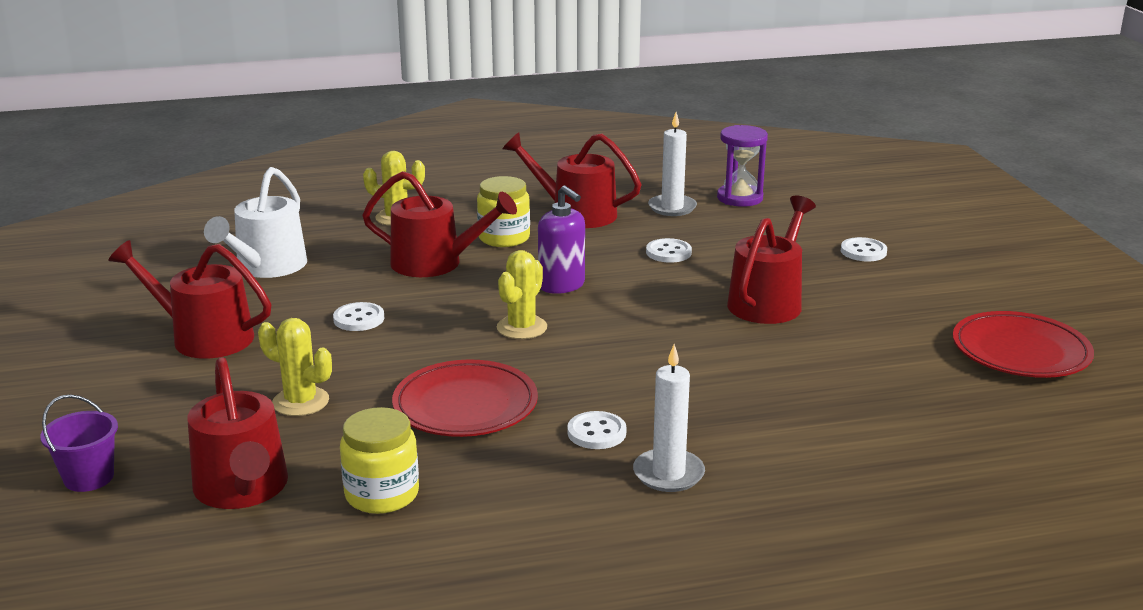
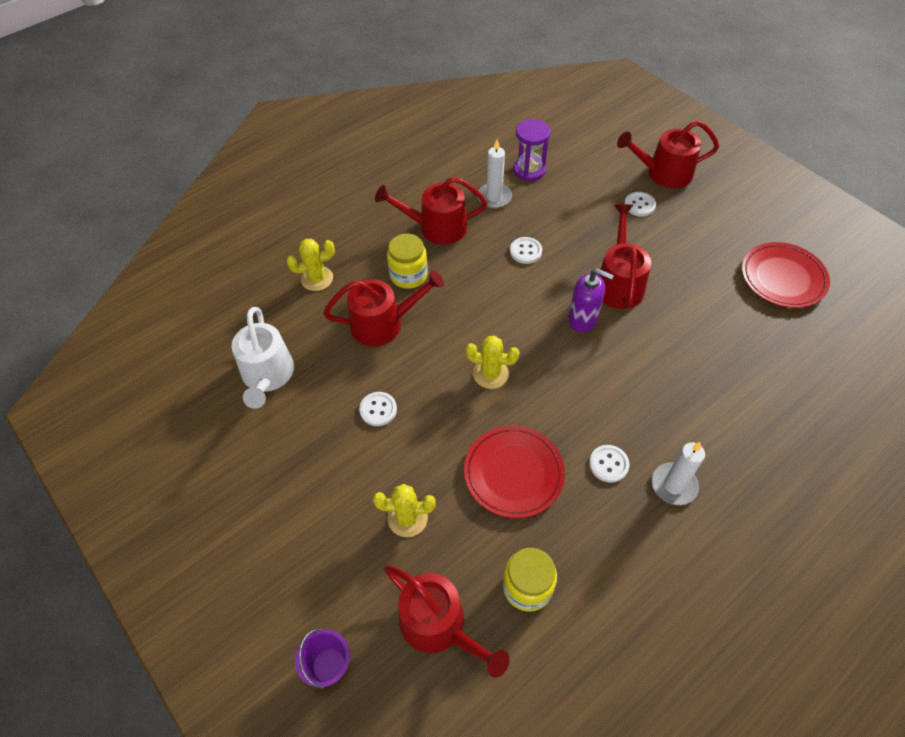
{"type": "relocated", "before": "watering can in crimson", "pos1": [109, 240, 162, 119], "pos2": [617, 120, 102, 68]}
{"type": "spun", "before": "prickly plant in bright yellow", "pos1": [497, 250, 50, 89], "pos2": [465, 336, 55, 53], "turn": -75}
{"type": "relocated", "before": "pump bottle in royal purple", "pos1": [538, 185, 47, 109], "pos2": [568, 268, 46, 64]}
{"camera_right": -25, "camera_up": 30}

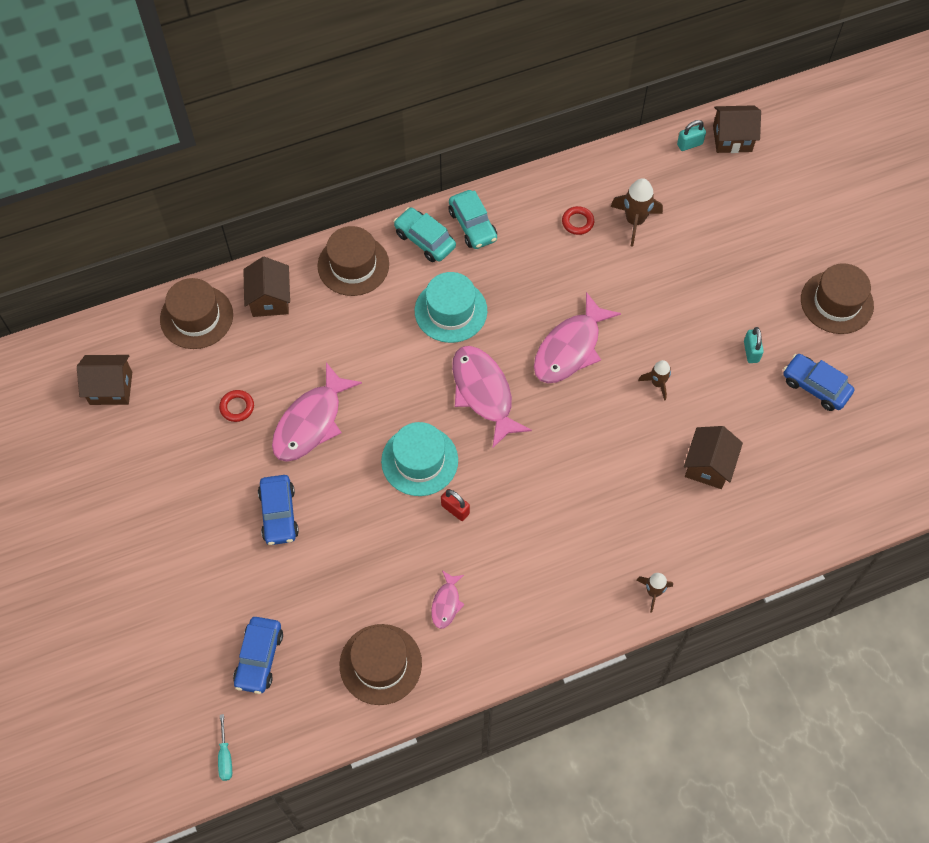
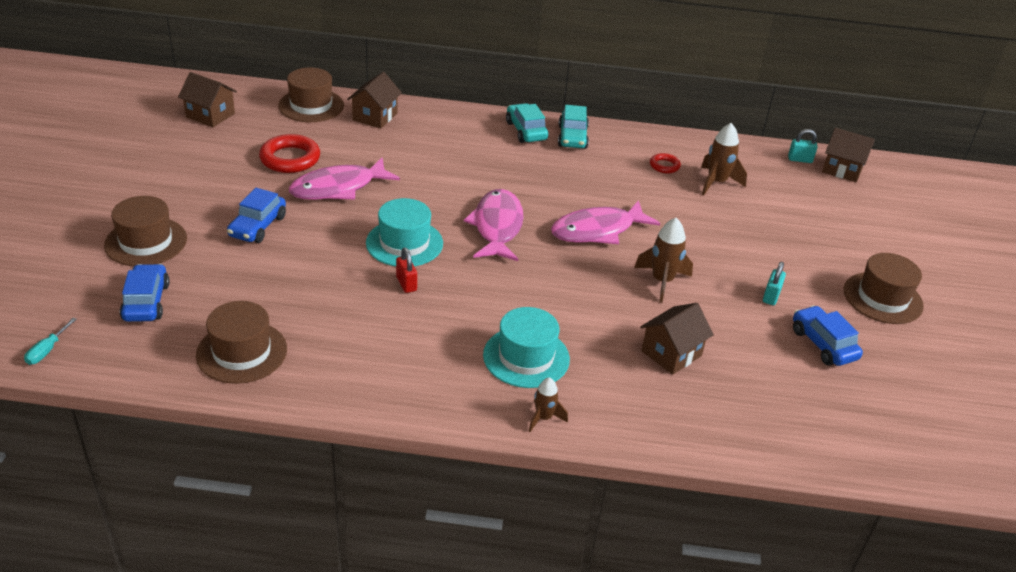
{"type": "size", "before": "torus in crimson", "pos1": [219, 390, 35, 32], "pos2": [259, 134, 61, 39], "scale": 1.86}
{"type": "spun", "before": "car in cobalt", "pos1": [233, 617, 50, 77], "pos2": [120, 264, 50, 58], "turn": 135}
{"type": "relocated", "before": "hat in dark brown", "pos1": [318, 226, 71, 70], "pos2": [104, 196, 83, 70]}
{"type": "relocated", "before": "hat in aqua", "pos1": [415, 272, 72, 71], "pos2": [483, 307, 87, 81]}
{"type": "missing", "before": "fish figure in pink", "pos1": [431, 570, 34, 59]}
{"type": "size", "before": "spaceship in dark brown", "pos1": [638, 360, 33, 41], "pos2": [634, 218, 59, 85], "scale": 1.62}
{"camera_right": 25, "camera_up": -25}

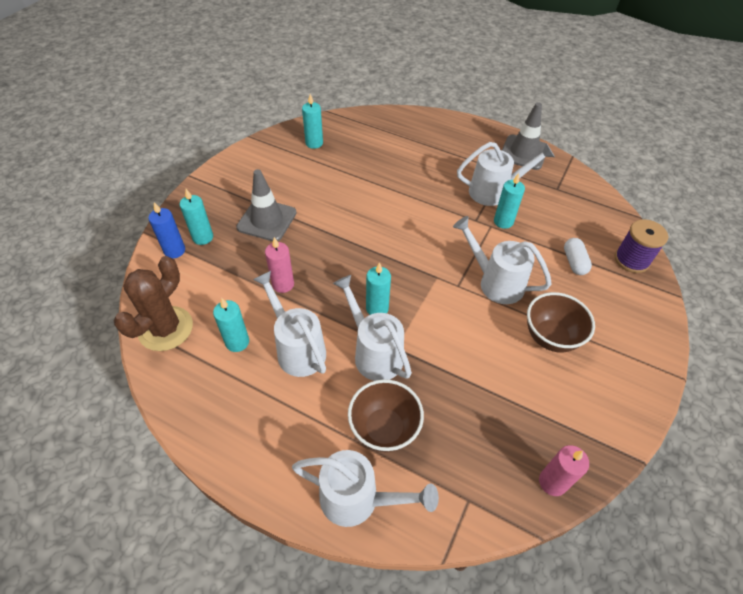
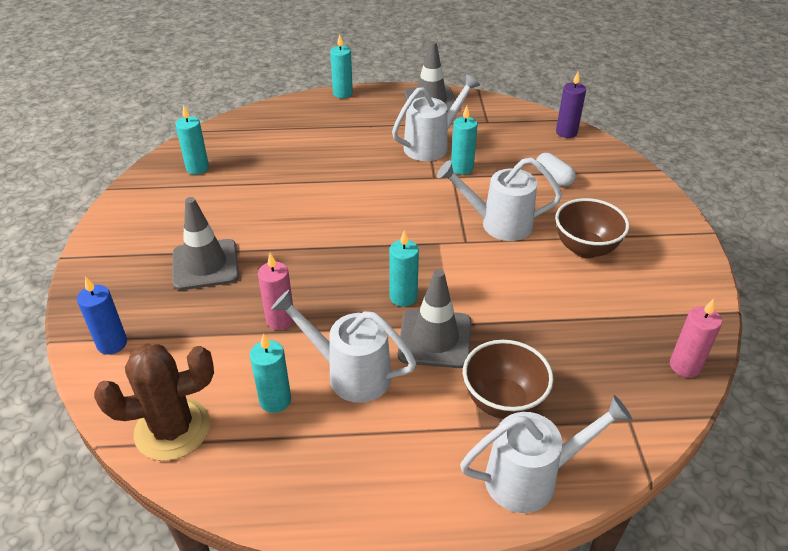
{"type": "spun", "before": "prickly plant in dark brown", "pos1": [114, 256, 79, 95], "pos2": [94, 343, 120, 118], "turn": 75}
{"type": "relocated", "before": "pillar candle in aqua", "pos1": [180, 189, 33, 56], "pos2": [330, 34, 23, 64]}
{"type": "exchanged", "before": "watering can in white", "after": "safety cone in grey", "pos1": [333, 275, 79, 106], "pos2": [398, 269, 73, 99]}
{"type": "missing", "before": "reel of thread in royal purple", "pos1": [615, 219, 53, 54]}
{"type": "appeared", "after": "pillar candle in royal purple", "pos2": [556, 72, 30, 66]}
{"camera_right": -30, "camera_up": -10}

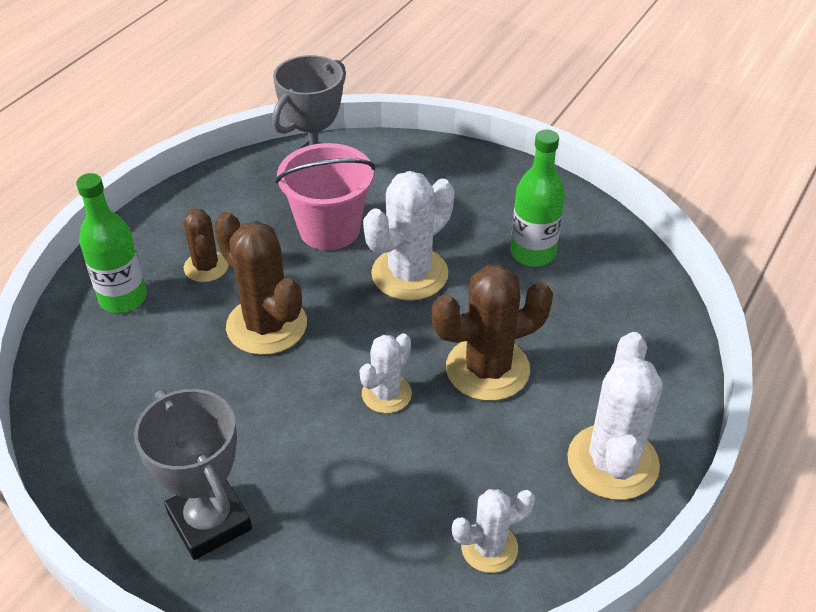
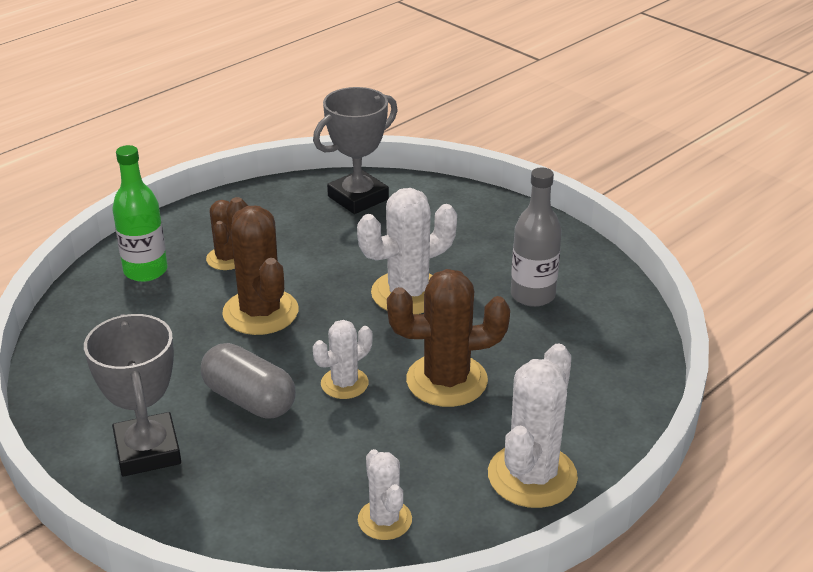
{"type": "missing", "before": "bucket in pink", "pos1": [275, 143, 100, 107]}
{"type": "spun", "before": "prickly plant in white", "pos1": [452, 489, 83, 84], "pos2": [358, 449, 54, 91], "turn": 75}
{"type": "colour", "before": "flask in emerald", "after": "flask in grey", "pos1": [510, 130, 55, 137], "pos2": [511, 167, 51, 140]}
{"type": "appeared", "after": "pill shape in grey", "pos2": [201, 343, 95, 76]}
{"camera_right": 15, "camera_up": -10}

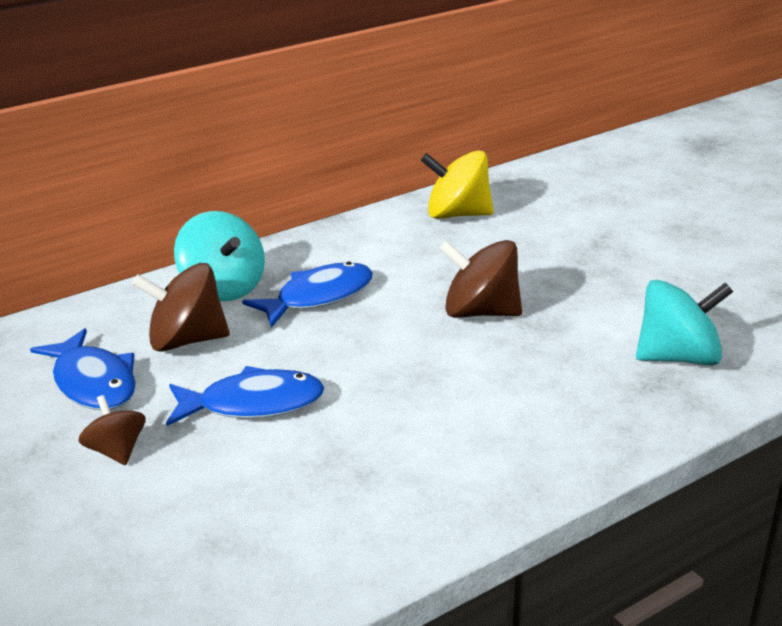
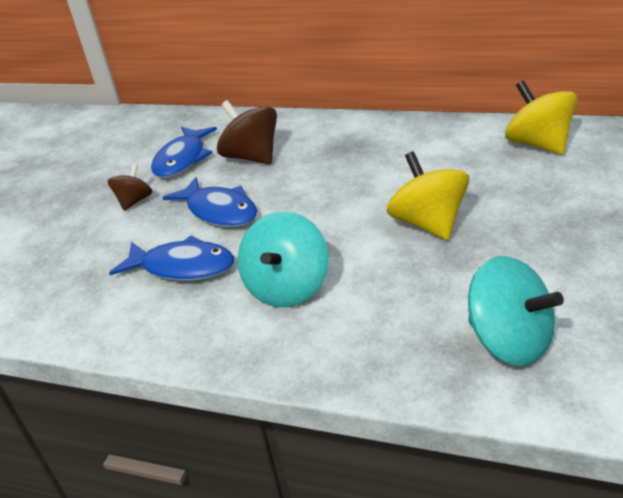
{"type": "relocated", "before": "spinning top in aqua", "pos1": [174, 211, 91, 90], "pos2": [238, 212, 91, 95]}
{"type": "relocated", "before": "fish figure in cobalt", "pos1": [242, 261, 131, 67], "pos2": [109, 235, 125, 46]}
{"type": "colour", "before": "spinning top in dark brown", "after": "spinning top in bright yellow", "pos1": [439, 240, 83, 78], "pos2": [387, 151, 82, 89]}
{"camera_right": 55, "camera_up": 5}

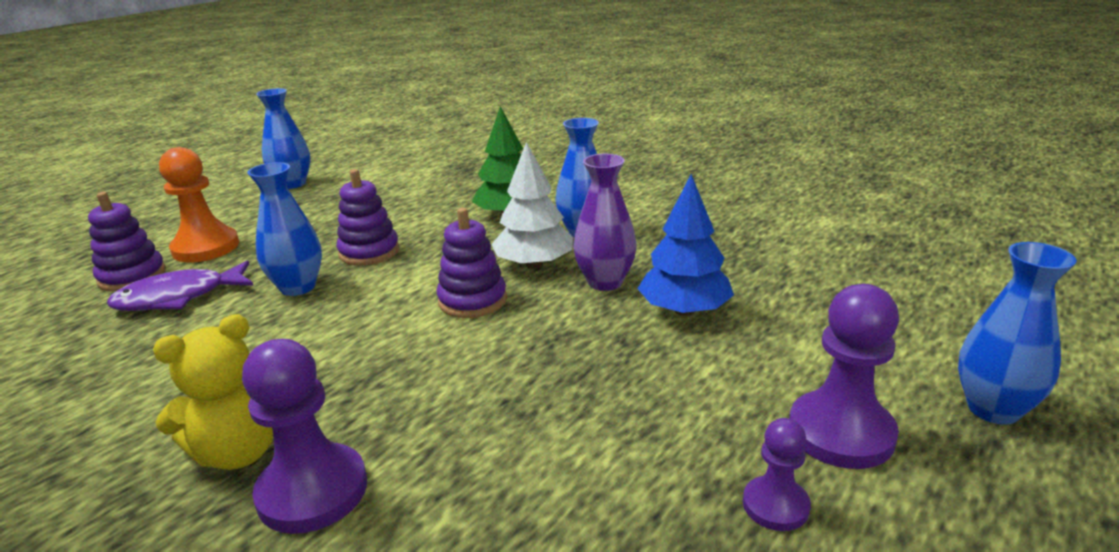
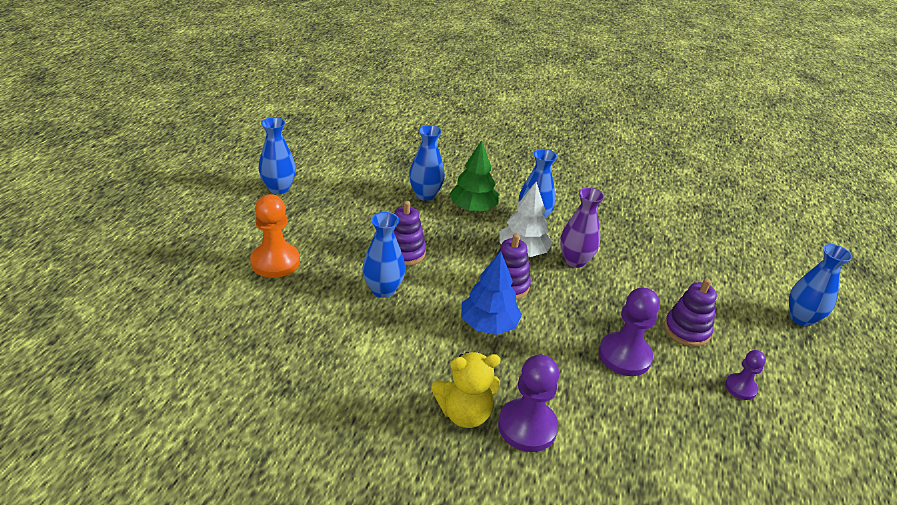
{"type": "relocated", "before": "ring stacker in royal purple", "pos1": [88, 192, 78, 100], "pos2": [664, 278, 53, 69]}
{"type": "missing", "before": "fish figure in royal purple", "pos1": [107, 261, 147, 50]}
{"type": "spun", "before": "teddy bear in bright yellow", "pos1": [153, 314, 120, 156], "pos2": [431, 352, 70, 76], "turn": 45}
{"type": "relocated", "before": "tree in cobalt", "pos1": [637, 174, 97, 142], "pos2": [461, 251, 61, 84]}
{"type": "relocated", "before": "chess pawn in royal purple", "pos1": [789, 284, 110, 185], "pos2": [599, 287, 61, 89]}
{"type": "appeared", "after": "vase in cobalt", "pos2": [409, 125, 36, 76]}
{"camera_right": -25, "camera_up": 10}

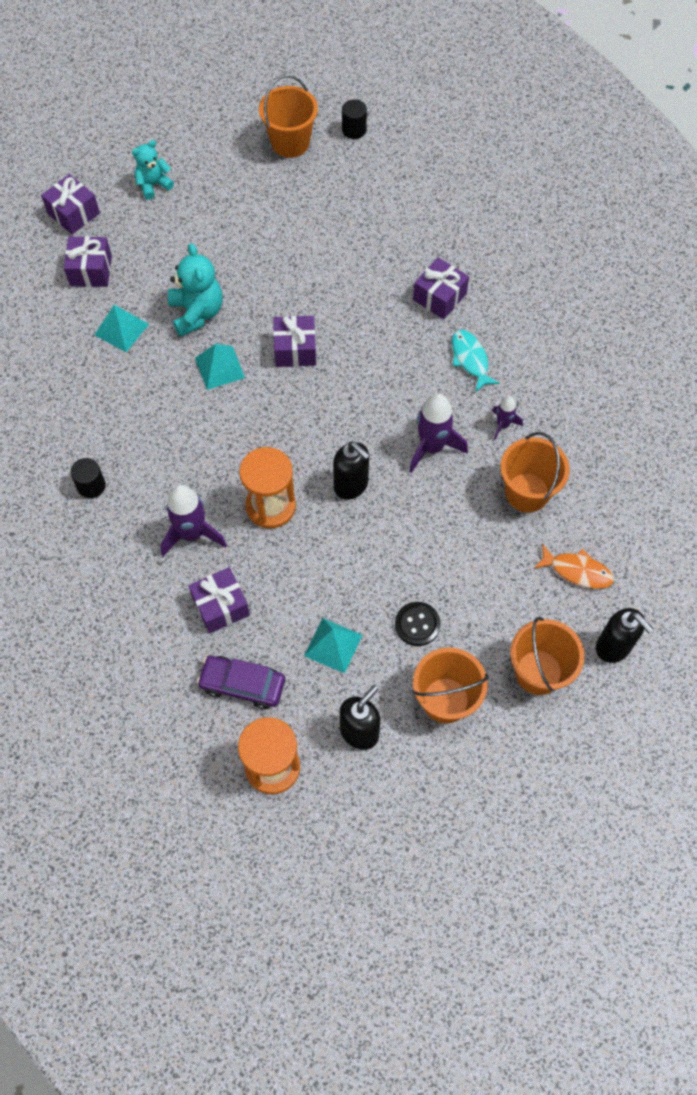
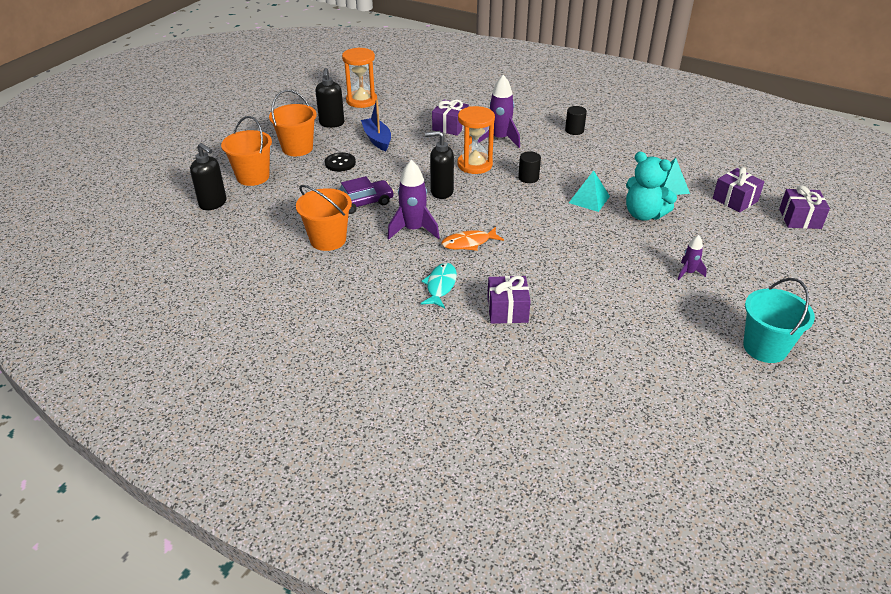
{"type": "missing", "before": "teddy bear in aqua", "pos1": [132, 140, 42, 60]}
{"type": "relocated", "before": "car in royal purple", "pos1": [197, 656, 88, 53], "pos2": [340, 176, 54, 38]}
{"type": "colour", "before": "bucket in orange", "after": "bucket in aqua", "pos1": [259, 75, 59, 83], "pos2": [743, 278, 72, 85]}
{"type": "missing", "before": "wrapped gift in royal purple", "pos1": [273, 316, 43, 51]}
{"type": "exchanged", "before": "solid pyramid in aqua", "after": "boat in cobalt", "pos1": [304, 618, 58, 56], "pos2": [361, 99, 30, 52]}
{"type": "relocated", "before": "cylinder shape in ebony", "pos1": [342, 99, 25, 40], "pos2": [518, 151, 23, 32]}
{"type": "spun", "before": "fish figure in aqua", "pos1": [452, 330, 48, 62], "pos2": [420, 263, 37, 45], "turn": -105}
{"type": "relocated", "before": "spaceship in royal purple", "pos1": [492, 396, 31, 44], "pos2": [677, 235, 30, 45]}
{"type": "relocated", "before": "fish figure in orange", "pos1": [534, 544, 80, 45], "pos2": [441, 227, 63, 24]}
{"type": "spun", "before": "pump bottle in ebony", "pos1": [596, 608, 58, 55], "pos2": [190, 143, 36, 67], "turn": -150}
{"camera_right": 140, "camera_up": -25}

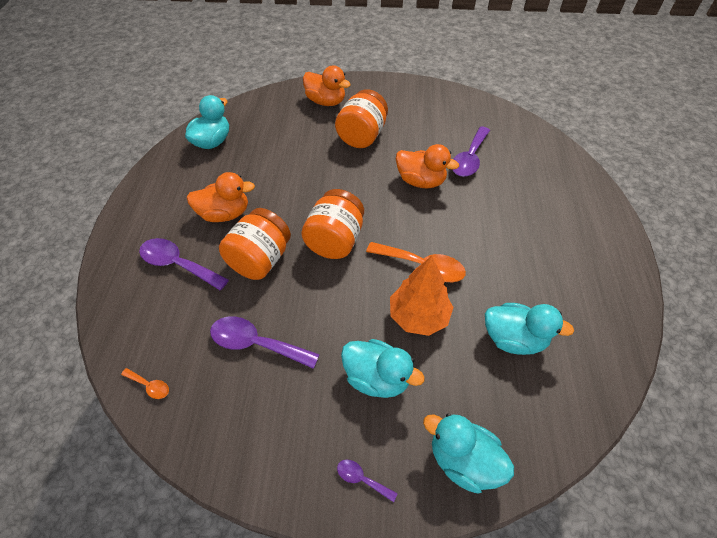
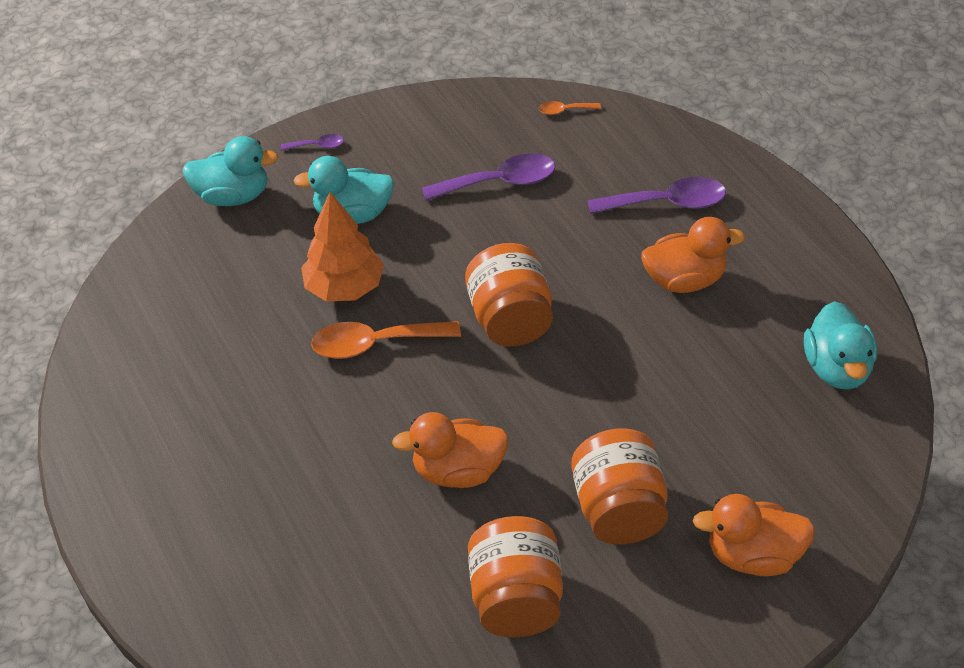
{"type": "spun", "before": "rubber duck in orange", "pos1": [187, 172, 68, 50], "pos2": [641, 217, 104, 76], "turn": -150}
{"type": "relocated", "before": "preserve jar in orange", "pos1": [219, 208, 72, 72], "pos2": [468, 516, 95, 122]}
{"type": "missing", "before": "spoon in royal purple", "pos1": [453, 127, 37, 50]}
{"type": "missing", "before": "rubber duck in aqua", "pos1": [485, 303, 89, 52]}
{"camera_right": 150, "camera_up": -5}

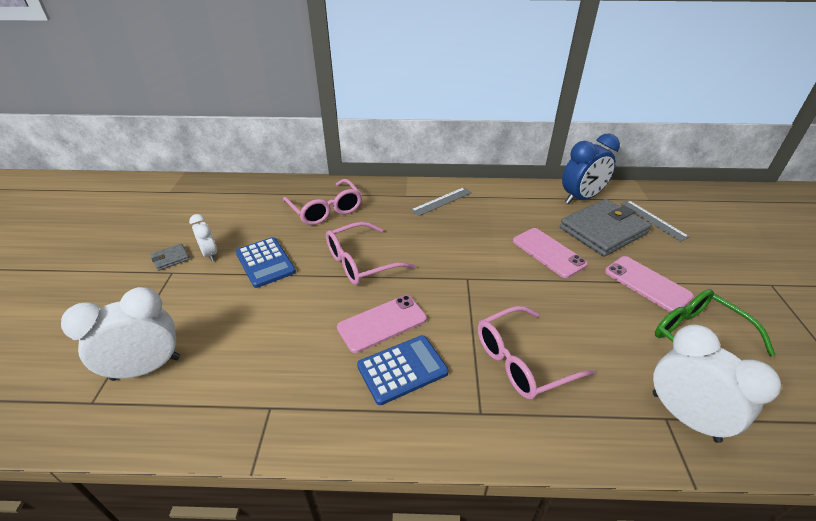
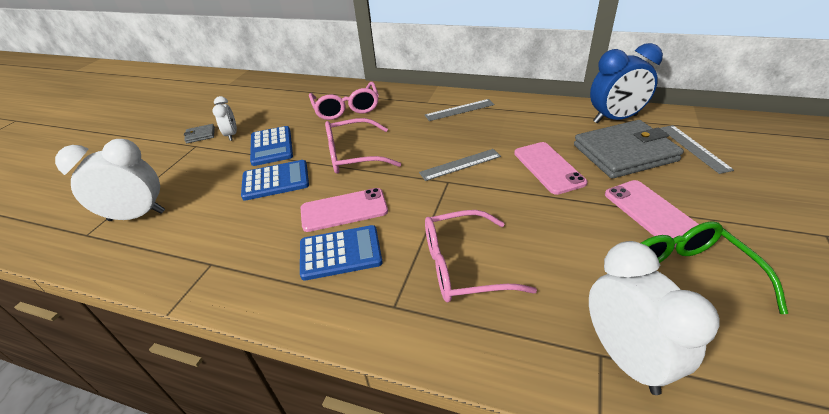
{"type": "appeared", "after": "pocket calculator in cobalt", "pos2": [241, 160, 68, 41]}
{"type": "appeared", "after": "ruler in grey", "pos2": [419, 149, 82, 32]}
{"camera_right": 20, "camera_up": 0}

